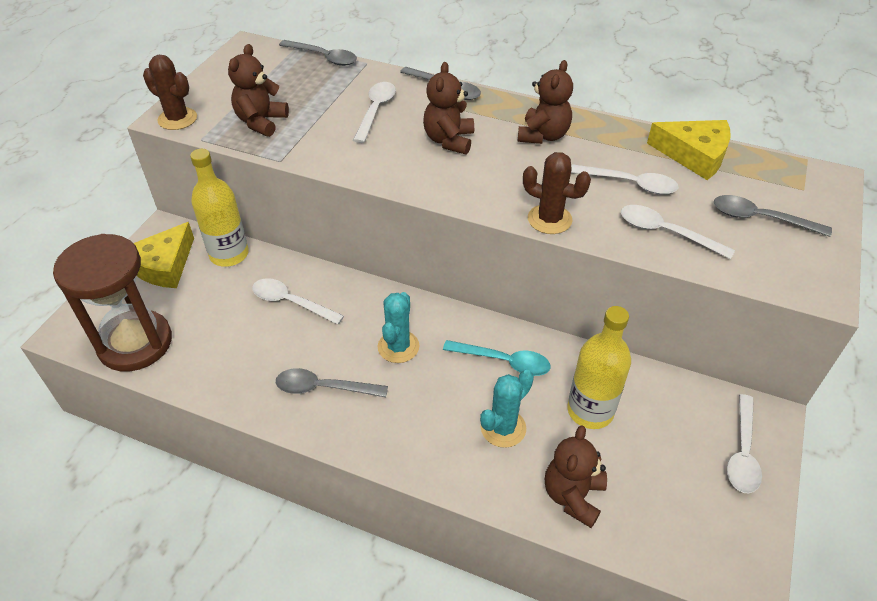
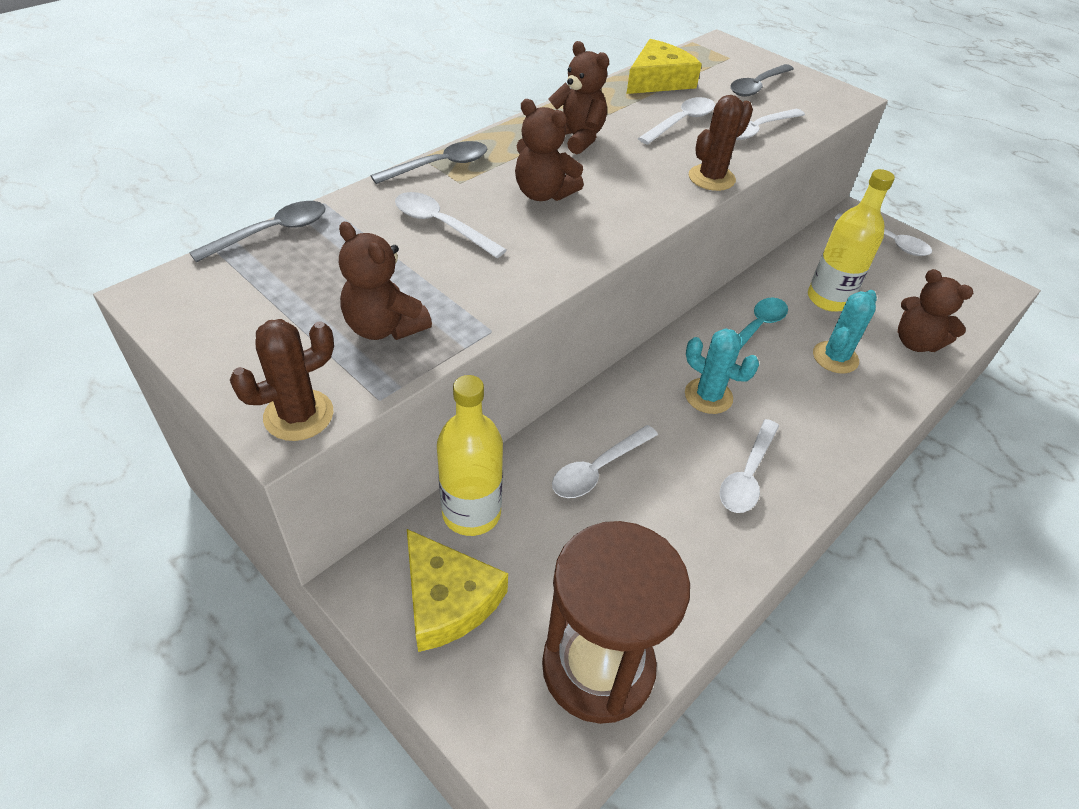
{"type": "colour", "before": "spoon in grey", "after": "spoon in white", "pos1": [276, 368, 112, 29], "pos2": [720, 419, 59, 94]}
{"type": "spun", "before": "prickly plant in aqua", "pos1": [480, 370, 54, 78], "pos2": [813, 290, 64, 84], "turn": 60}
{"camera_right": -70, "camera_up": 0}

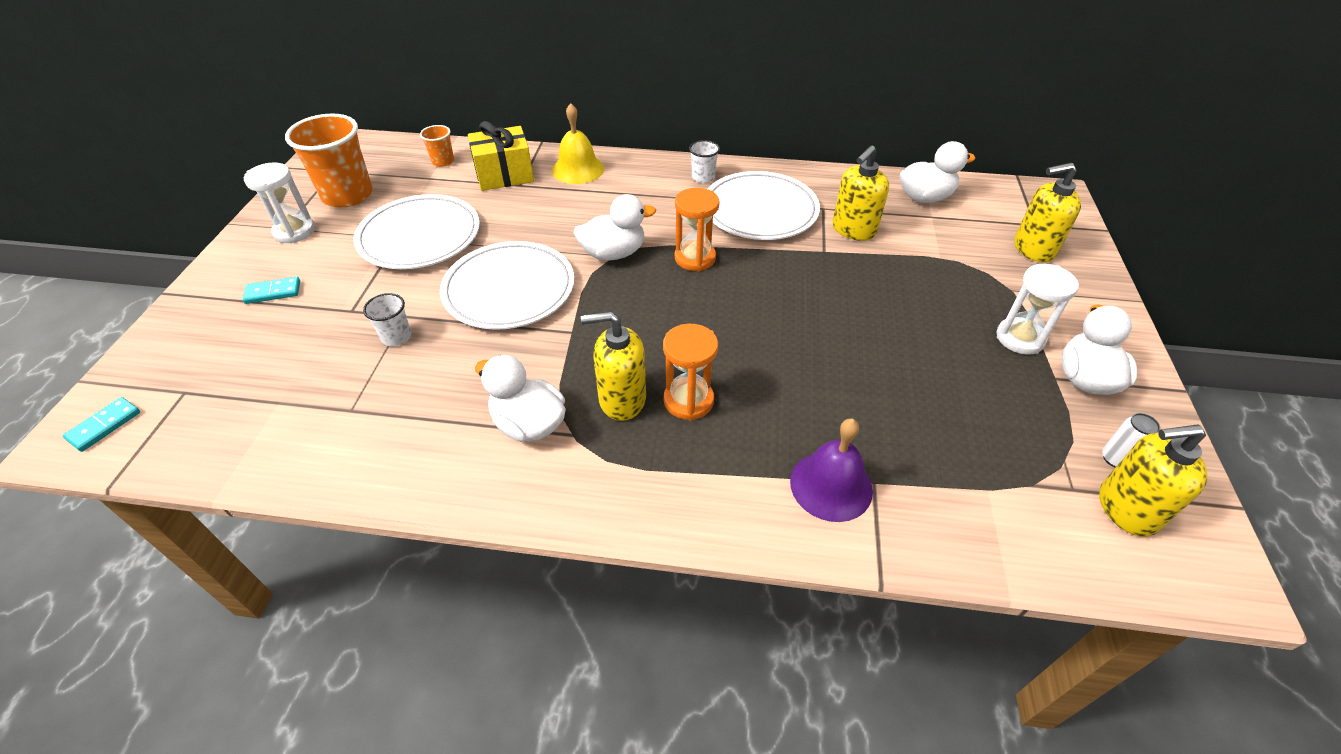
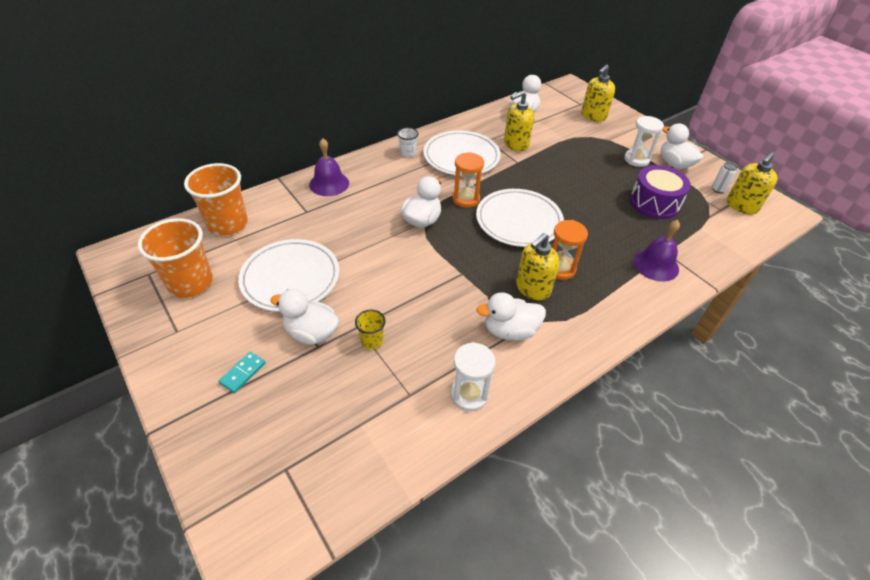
{"type": "missing", "before": "domino piece in aqua", "pos1": [63, 397, 77, 55]}
{"type": "relocated", "before": "hourglass in white", "pos1": [244, 162, 71, 81], "pos2": [450, 342, 45, 70]}
{"type": "colour", "before": "cup in white", "after": "cup in bright yellow", "pos1": [363, 293, 49, 53], "pos2": [355, 310, 30, 39]}
{"type": "size", "before": "cup in orange", "pos1": [420, 125, 34, 42], "pos2": [184, 163, 64, 73], "scale": 2.08}
{"type": "relocated", "before": "flat dish in white", "pos1": [440, 241, 134, 89], "pos2": [476, 189, 88, 58]}
{"type": "missing", "before": "wrapped gift in bright yellow", "pos1": [468, 121, 66, 70]}
{"type": "colour", "before": "bell in bright yellow", "after": "bell in royal purple", "pos1": [552, 103, 52, 81], "pos2": [309, 138, 40, 58]}
{"type": "spun", "before": "pump bottle in bright yellow", "pos1": [832, 145, 57, 96], "pos2": [504, 91, 30, 60], "turn": 60}
{"type": "appeared", "after": "rubber duck in white", "pos2": [270, 289, 69, 56]}
{"type": "appeared", "after": "toy drum in royal purple", "pos2": [630, 165, 61, 54]}
{"camera_right": -45, "camera_up": 0}

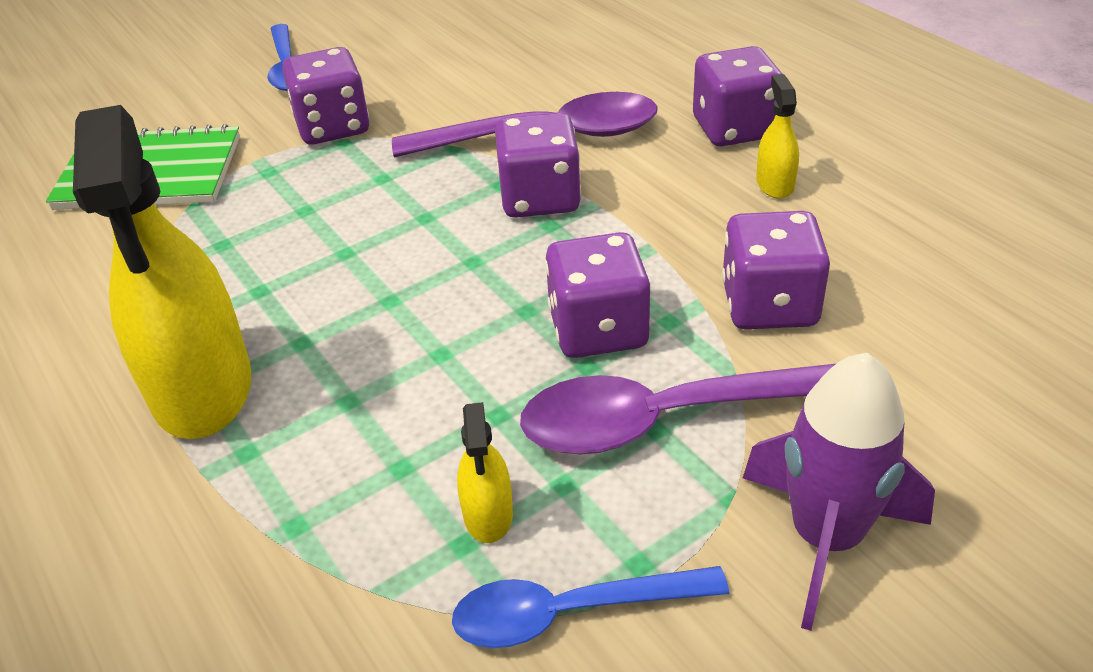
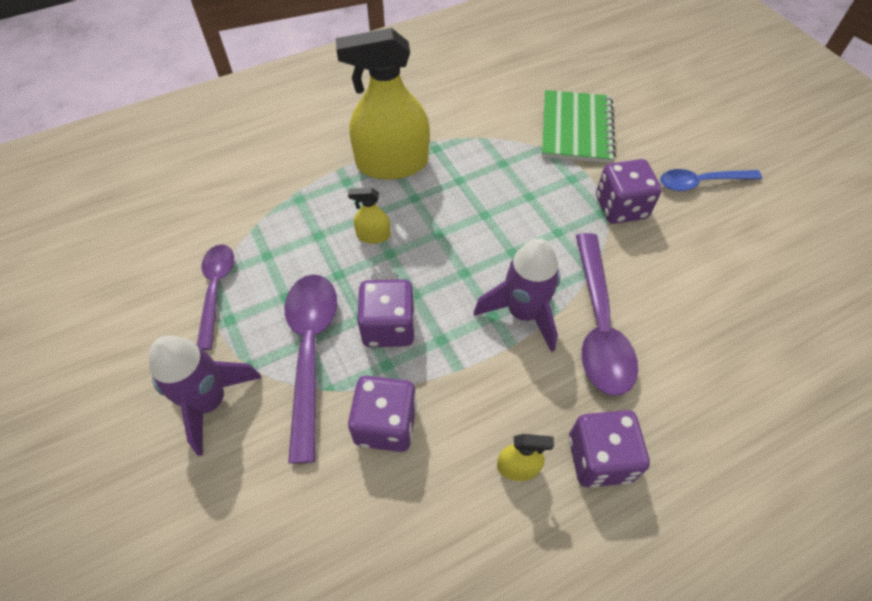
{"type": "colour", "before": "spoon in cobalt", "after": "spoon in royal purple", "pos1": [452, 566, 277, 82], "pos2": [197, 245, 37, 105]}
{"type": "relocated", "before": "spray cleaner in bright yellow", "pos1": [457, 402, 56, 141], "pos2": [348, 187, 43, 57]}
{"type": "exchanged", "before": "dice in royal purple", "after": "spaceship in royal purple", "pos1": [495, 112, 86, 106], "pos2": [474, 238, 86, 114]}
{"camera_right": 95, "camera_up": 15}

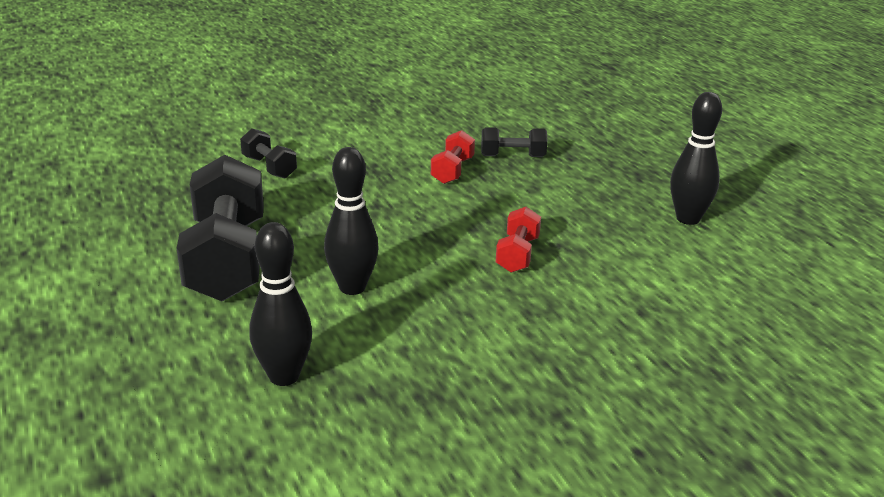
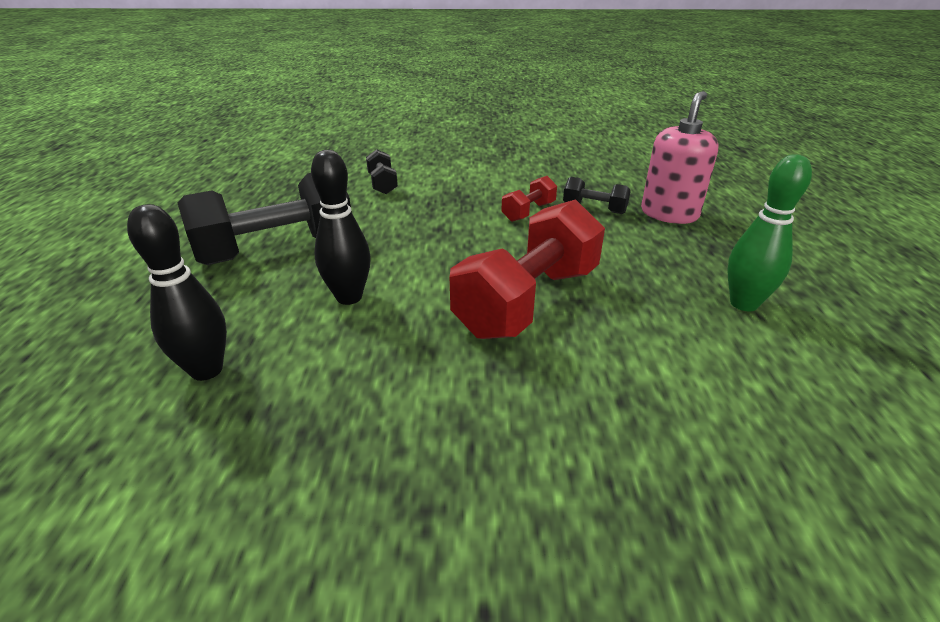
{"type": "spun", "before": "hand weight in ebony", "pos1": [177, 155, 87, 147], "pos2": [178, 173, 173, 92], "turn": 45}
{"type": "size", "before": "hand weight in crimson", "pos1": [496, 207, 45, 66], "pos2": [450, 199, 155, 140], "scale": 2.12}
{"type": "colour", "before": "bowling pin in ebony", "after": "bowling pin in emerald", "pos1": [670, 92, 52, 133], "pos2": [727, 154, 85, 157]}
{"type": "appeared", "after": "pump bottle in pink", "pos2": [641, 91, 78, 133]}
{"camera_right": 25, "camera_up": 5}

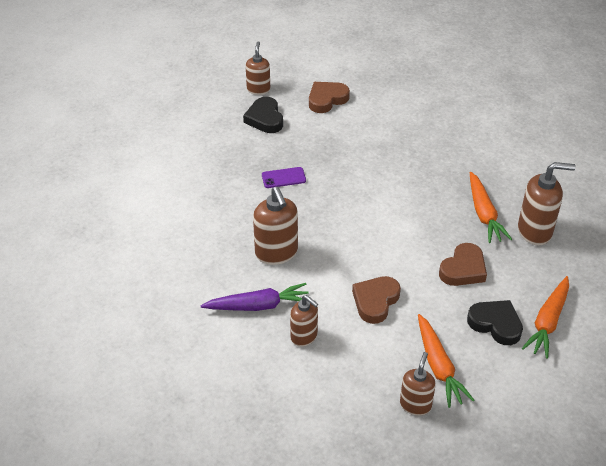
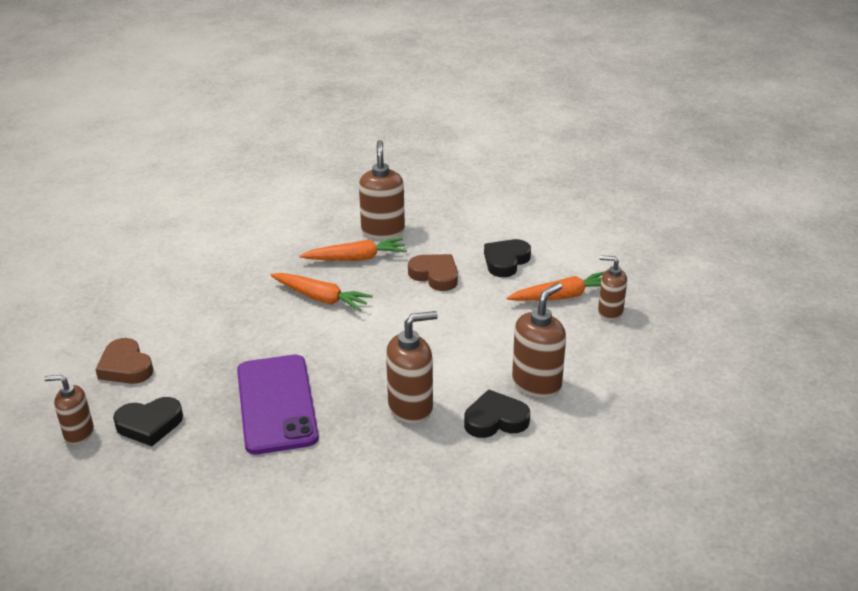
{"type": "exchanged", "before": "toy carrot in royal purple", "after": "heart in ebony", "pos1": [201, 283, 107, 28], "pos2": [464, 389, 66, 49]}
{"type": "size", "before": "phone in royal purple", "pos1": [262, 167, 44, 21], "pos2": [237, 355, 82, 99], "scale": 2.38}
{"type": "size", "before": "pump bottle in dark brown", "pos1": [290, 295, 28, 52], "pos2": [512, 282, 54, 116], "scale": 1.55}
{"type": "missing", "before": "heart in dark brown", "pos1": [352, 276, 49, 48]}
{"type": "relocated", "before": "toy carrot in orange", "pos1": [522, 276, 47, 83], "pos2": [271, 273, 102, 38]}
{"camera_right": -90, "camera_up": -10}

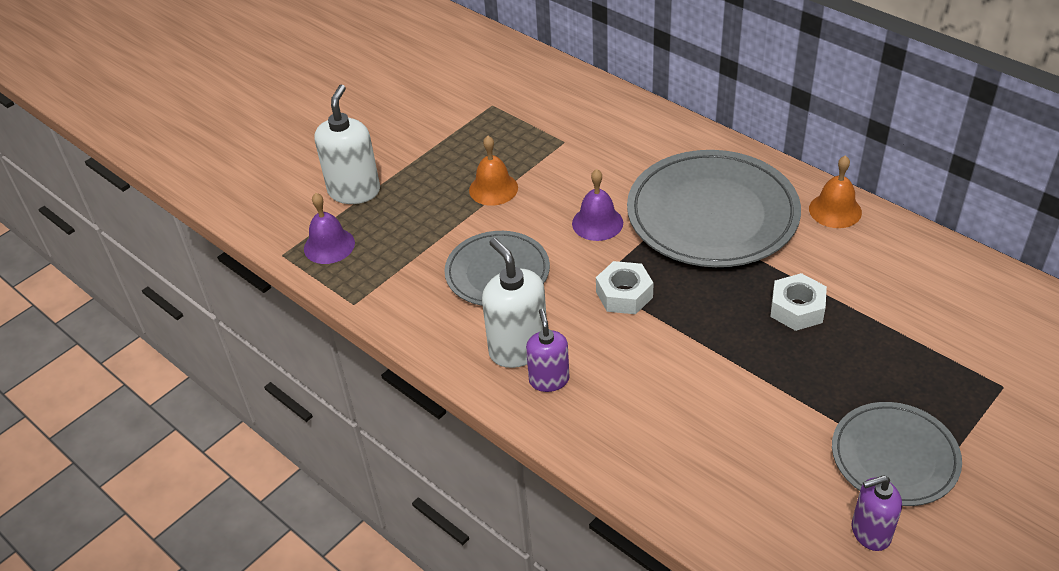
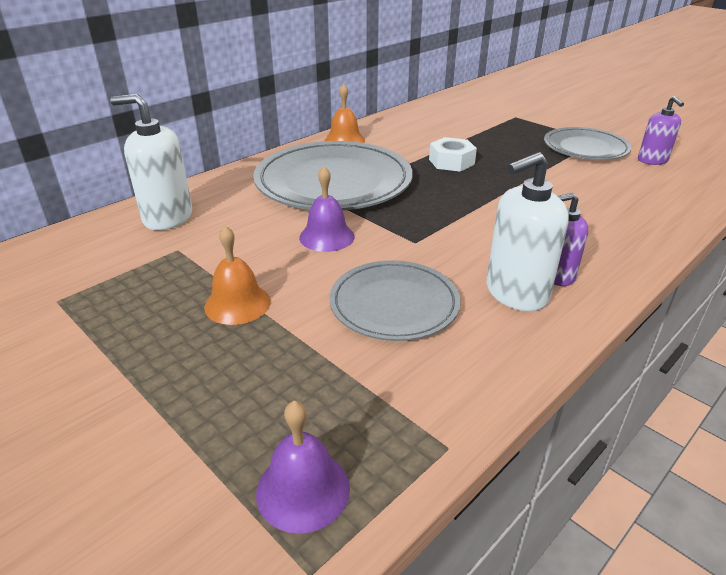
{"type": "relocated", "before": "pump bottle in white", "pos1": [314, 84, 66, 120], "pos2": [110, 94, 82, 136]}
{"type": "missing", "before": "hexagon nut in white", "pos1": [596, 261, 57, 53]}
{"camera_right": -90, "camera_up": -10}

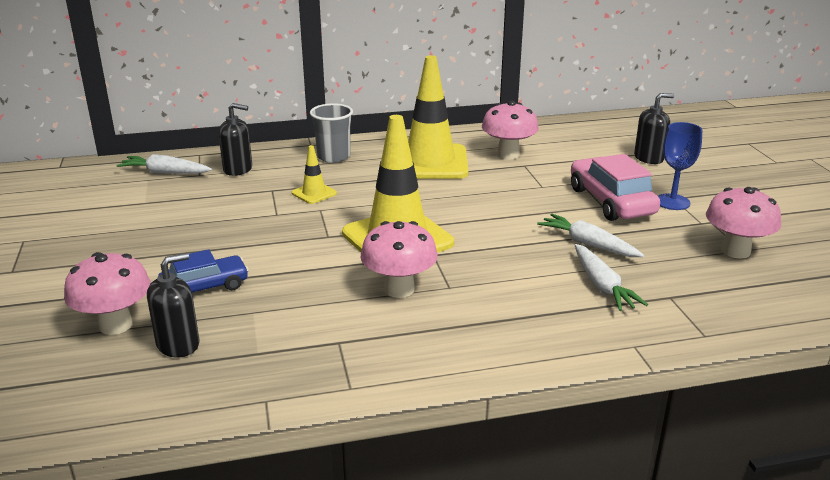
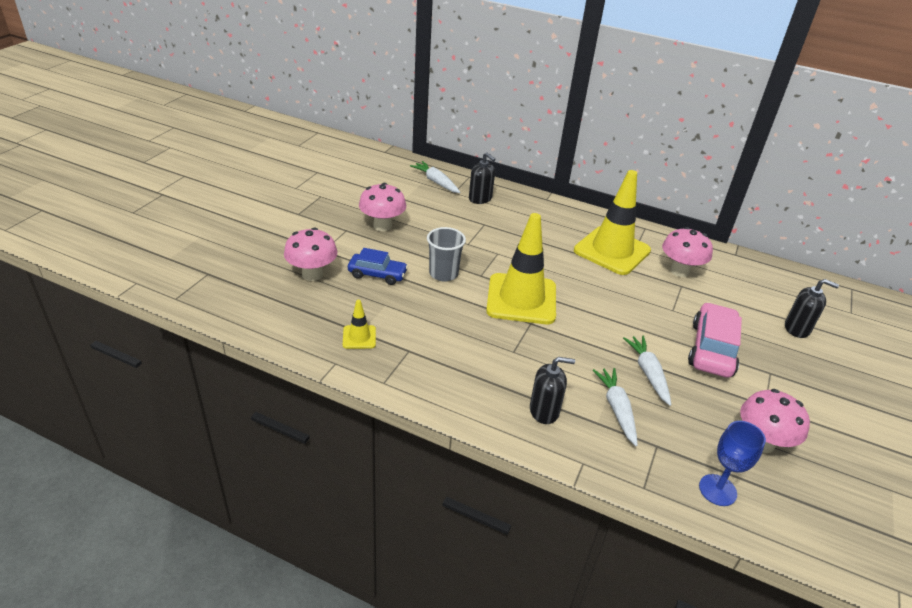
{"type": "relocated", "before": "pump bottle in ebony", "pos1": [147, 253, 52, 104], "pos2": [530, 357, 45, 67]}
{"type": "relocated", "before": "safety cone in bright yellow", "pos1": [291, 145, 46, 59], "pos2": [343, 300, 33, 49]}
{"type": "relocated", "before": "cup in grey", "pos1": [310, 103, 43, 60], "pos2": [427, 227, 39, 55]}
{"type": "relocated", "before": "fungus in pink", "pos1": [361, 221, 77, 77], "pos2": [359, 183, 47, 48]}
{"type": "spun", "before": "toy carrot in white", "pos1": [575, 244, 73, 67], "pos2": [593, 368, 45, 78], "turn": 150}
{"type": "relocated", "before": "wine glass in cobalt", "pos1": [658, 122, 44, 88], "pos2": [699, 421, 67, 85]}
{"camera_right": 35, "camera_up": 10}

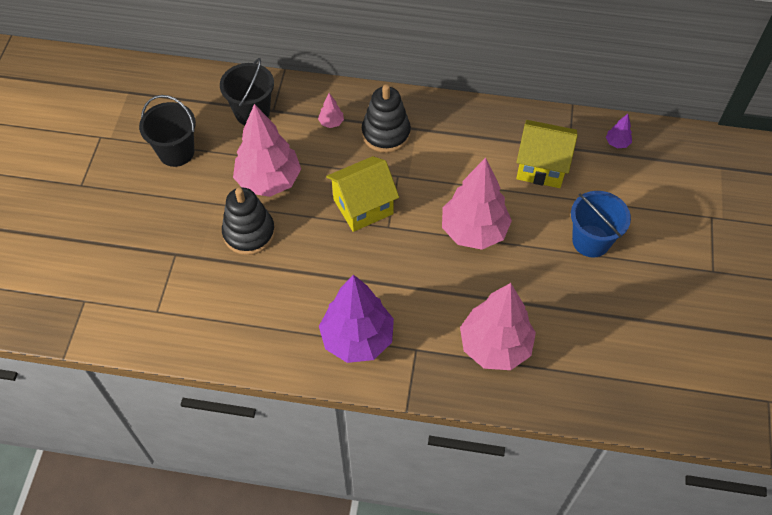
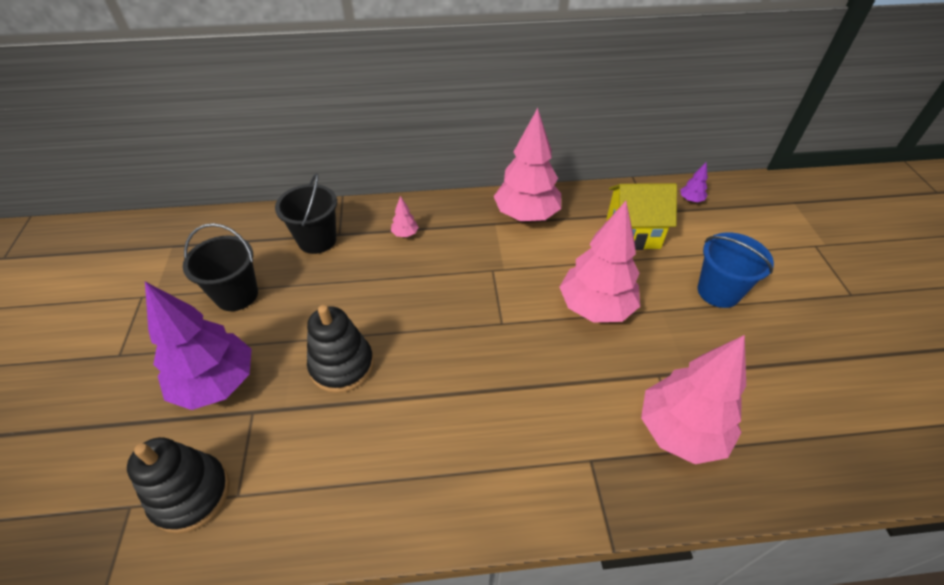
{"type": "relocated", "before": "tree in pink", "pos1": [233, 104, 68, 93], "pos2": [494, 108, 67, 113]}
{"type": "relocated", "before": "tree in royal purple", "pos1": [319, 275, 75, 88], "pos2": [145, 282, 107, 128]}
{"type": "missing", "before": "cottage in bright yellow", "pos1": [326, 156, 73, 76]}
{"type": "relocated", "before": "ring stacker in ebony", "pos1": [362, 85, 49, 68], "pos2": [127, 437, 103, 97]}
{"camera_right": -15, "camera_up": -10}

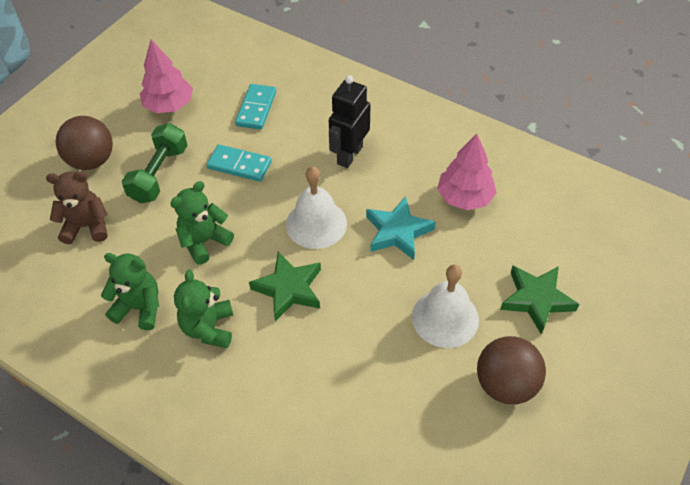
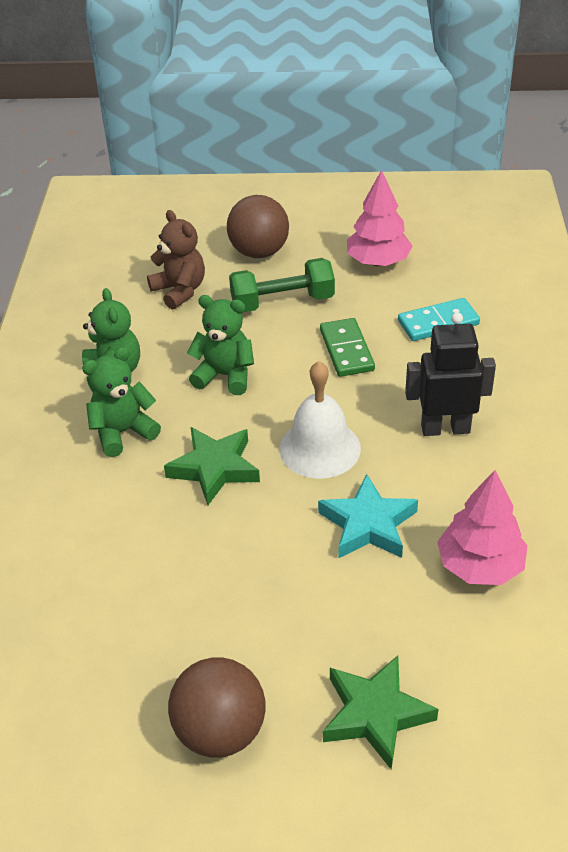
{"type": "colour", "before": "domino piece in aqua", "after": "domino piece in emerald", "pos1": [207, 144, 65, 38], "pos2": [320, 318, 55, 59]}
{"type": "missing", "before": "bell in white", "pos1": [412, 265, 67, 83]}
{"camera_right": 60, "camera_up": -10}

